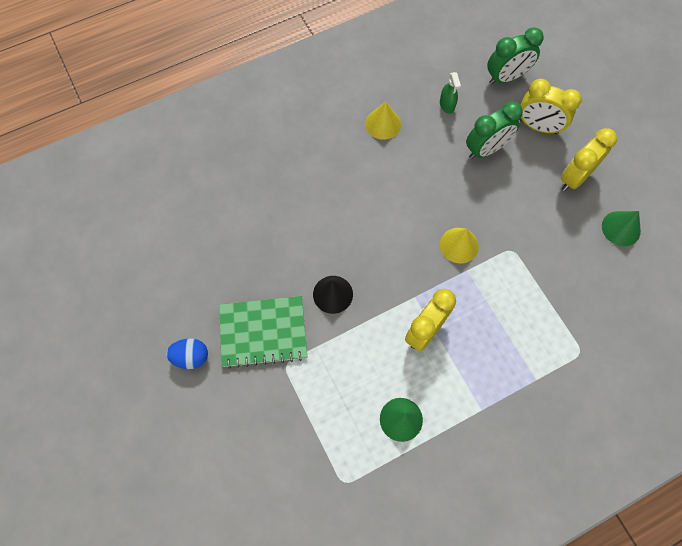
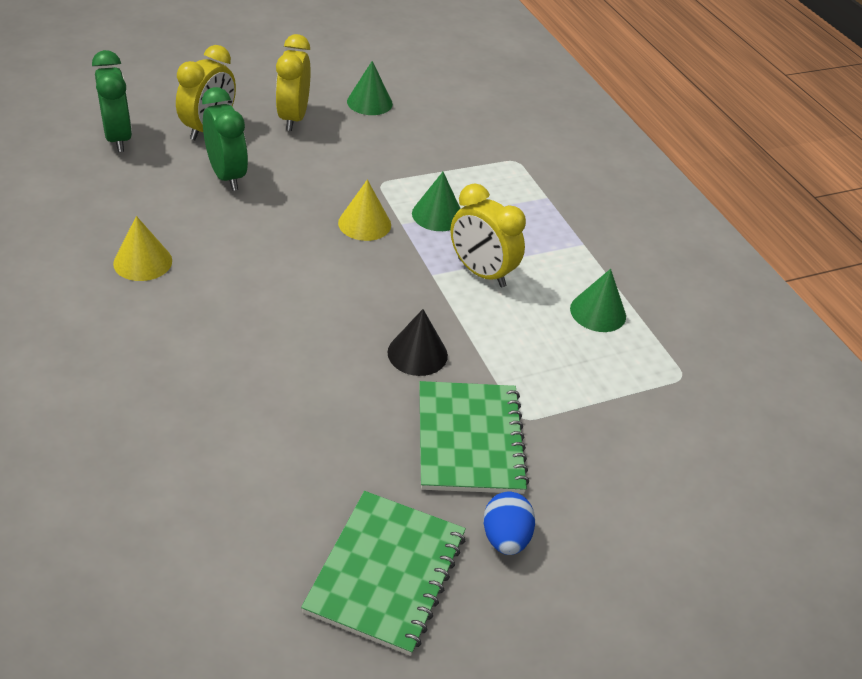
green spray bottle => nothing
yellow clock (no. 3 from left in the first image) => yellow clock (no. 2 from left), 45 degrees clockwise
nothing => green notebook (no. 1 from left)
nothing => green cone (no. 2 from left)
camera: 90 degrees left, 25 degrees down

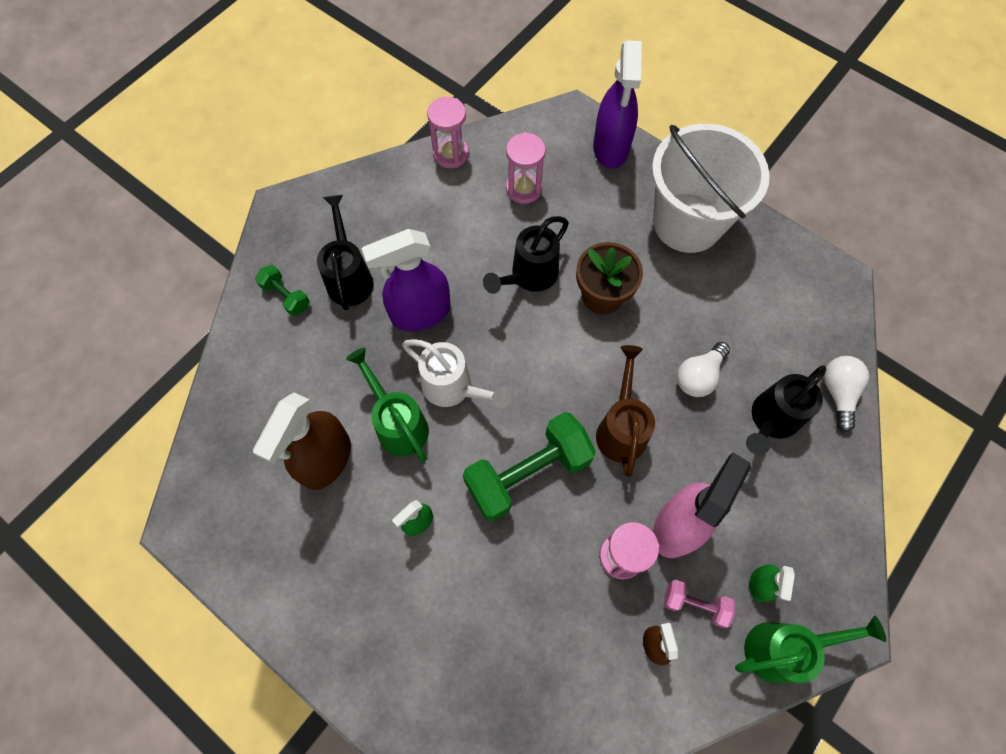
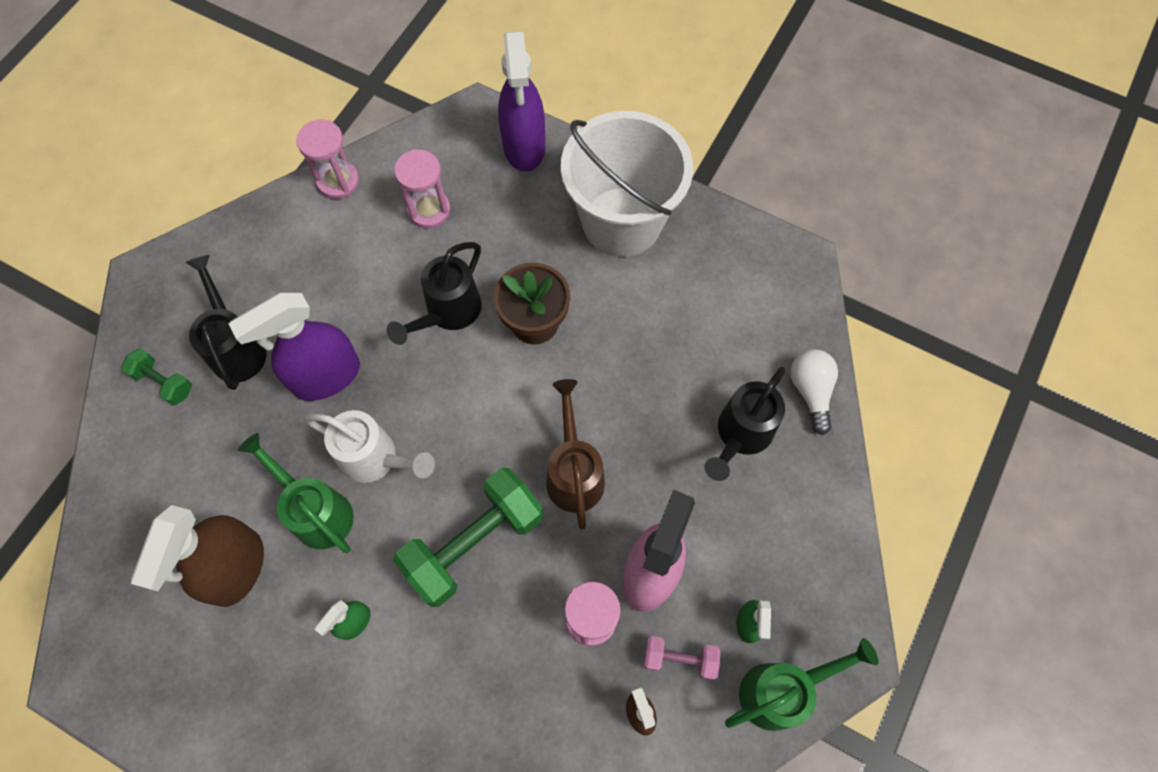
white light bulb (no. 1 from left) => nothing
camera: 10 degrees left, 0 degrees up

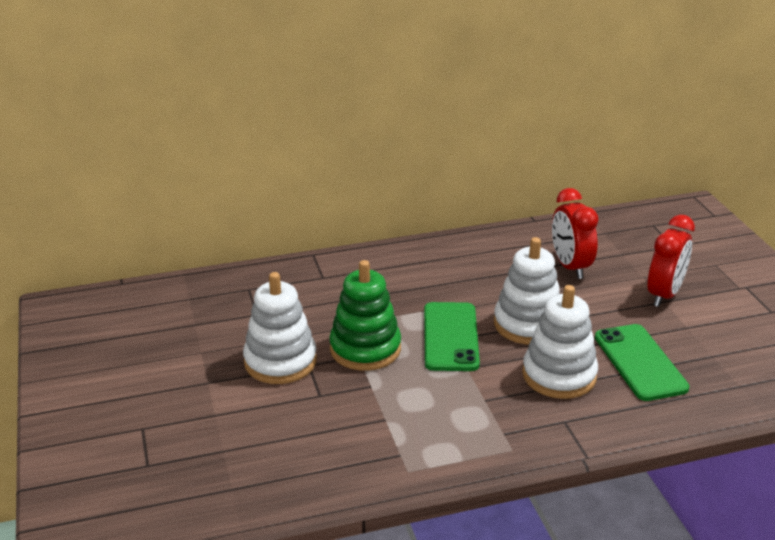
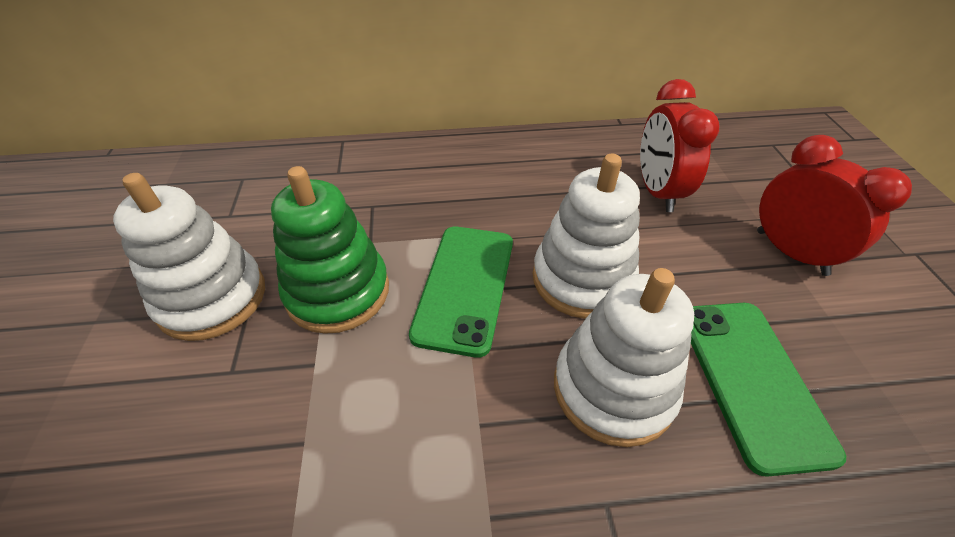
red clock (no. 2 from left), 75 degrees counterclockwise
camera: 10 degrees right, 15 degrees up

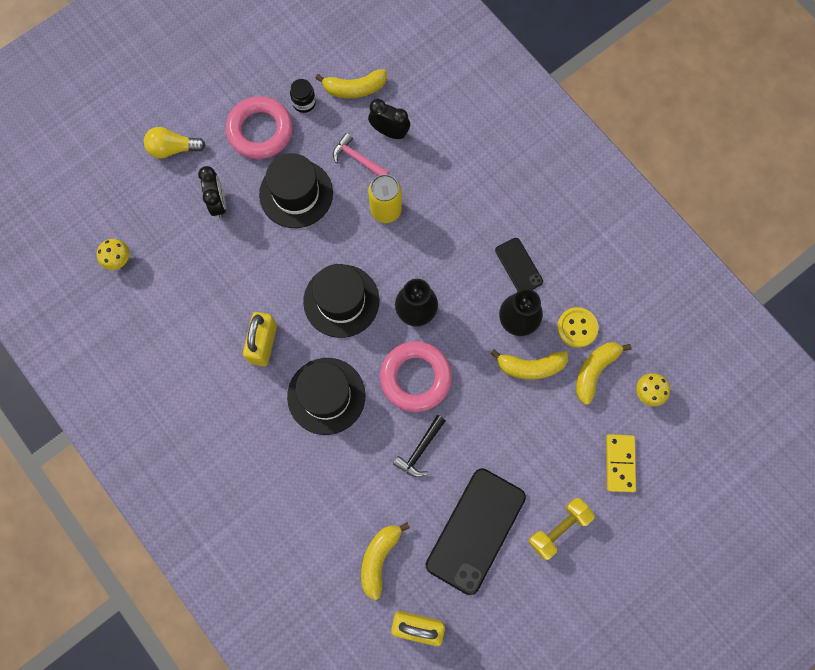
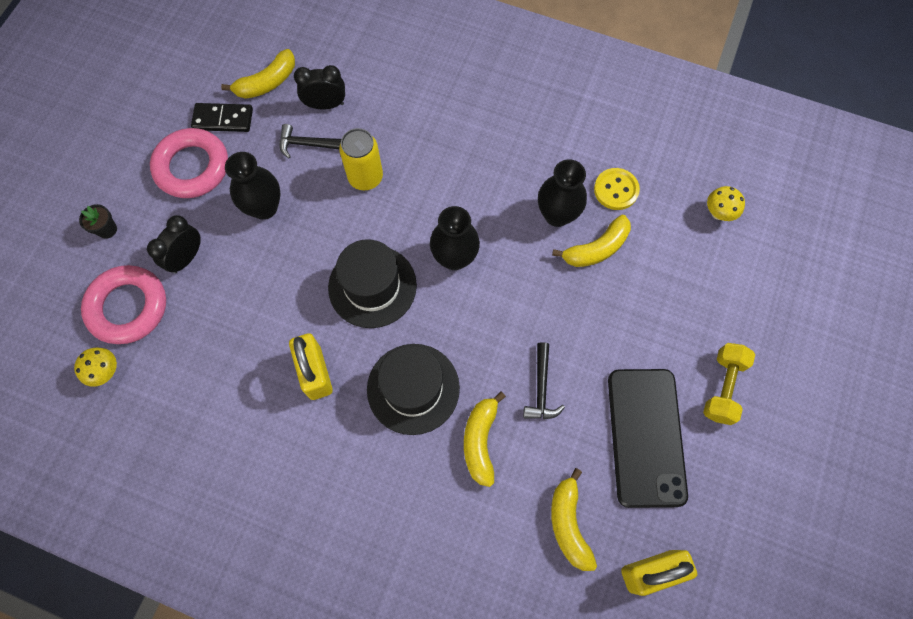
yellow light bulb => black flower pot
black clock (no. 1 from left), 105 degrees counterclockwise
black hat (no. 1 from left) => black vase (no. 1 from left)
black jar => black domino
pink hammer => black hammer (no. 1 from left)
pink ring (no. 2 from left in the first image) => pink ring (no. 1 from left), shifted
black phone (no. 2 from left) => nothing
yellow banana (no. 4 from left in the first image) => yellow banana (no. 2 from left), shifted
yellow domino => nothing
camera: 30 degrees left, 5 degrees down

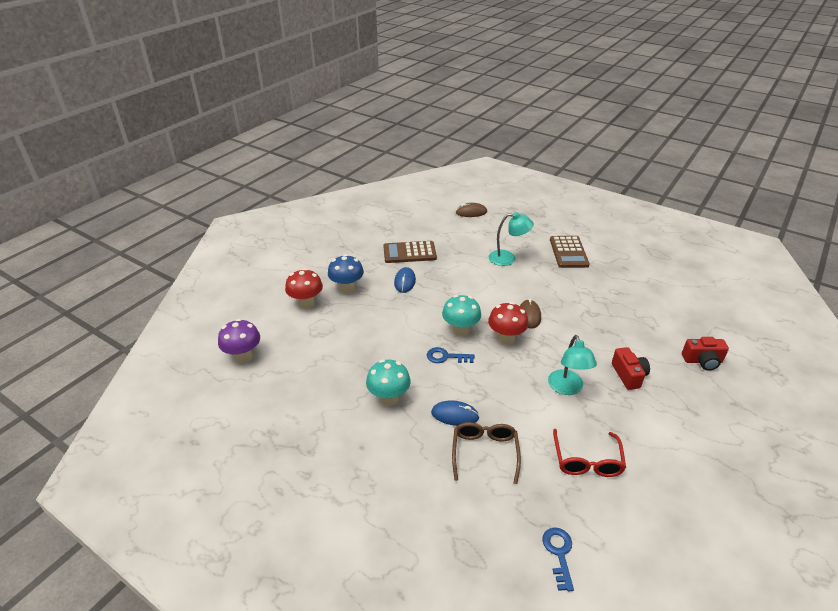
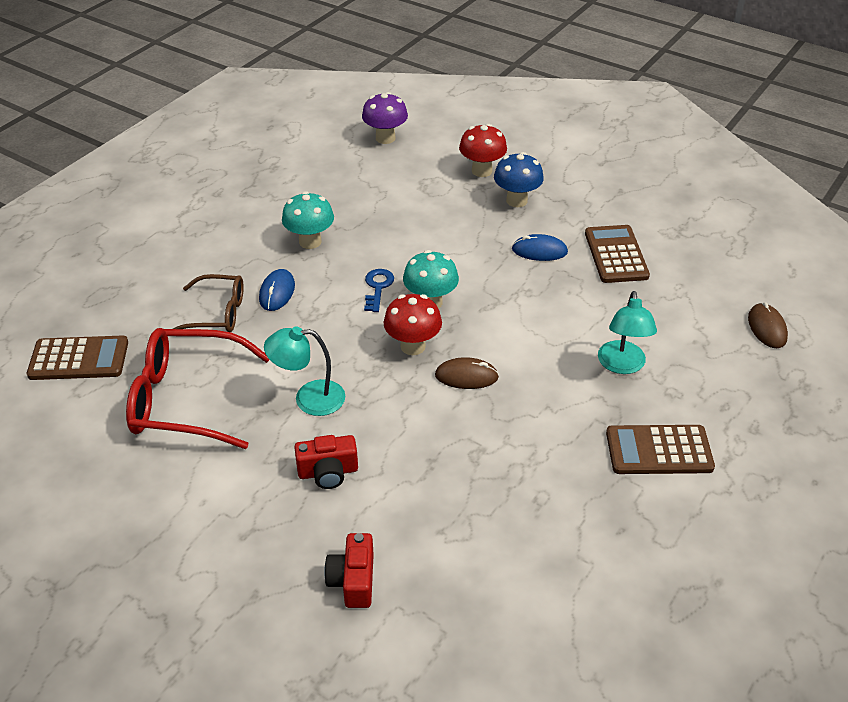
blue key (no. 2 from left) => brown calculator (no. 1 from left)
red glasses, x1.63
camera: 90 degrees right, 5 degrees up

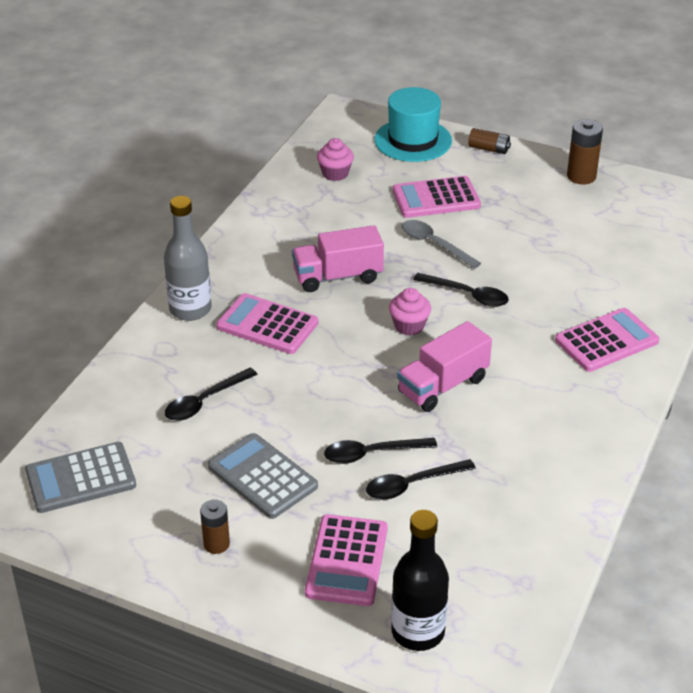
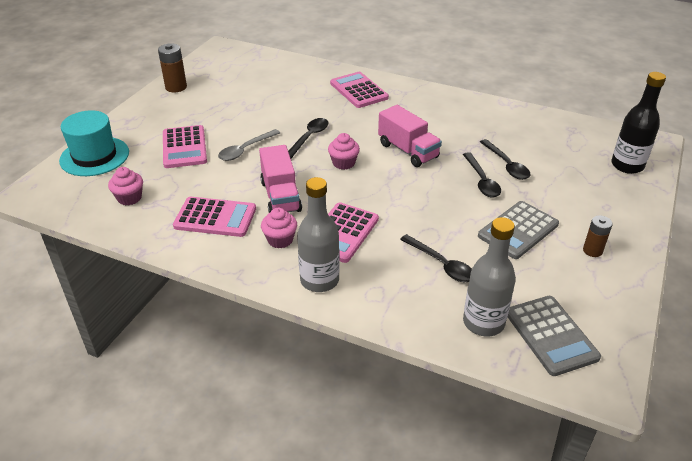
pink calculator (no. 2 from left), shifted
brown battery (no. 2 from left) => nothing
nothing => pink cupcake (no. 2 from left)
nothing => grey bottle (no. 2 from left)
camera: 90 degrees left, 0 degrees up

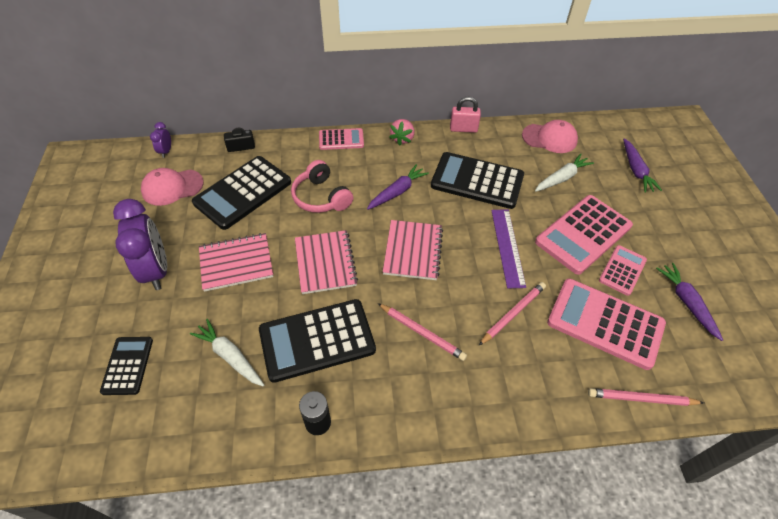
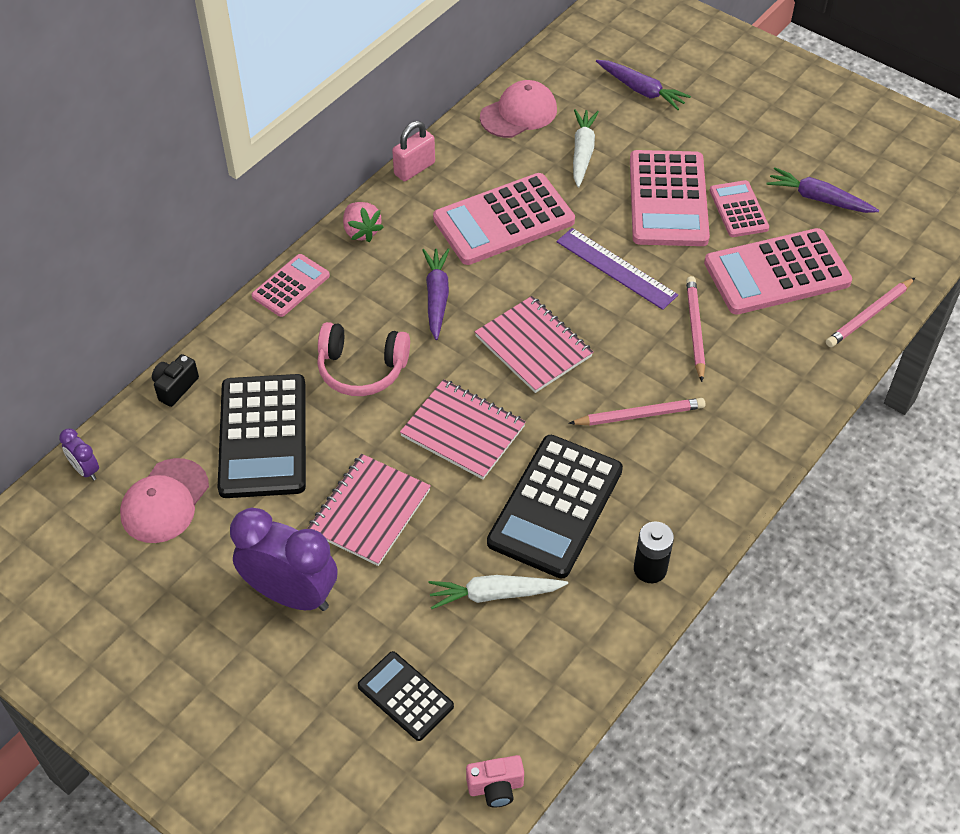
black calculator (no. 4 from left) => pink calculator (no. 2 from left)
nothing => pink camera
camera: 45 degrees left, 0 degrees up

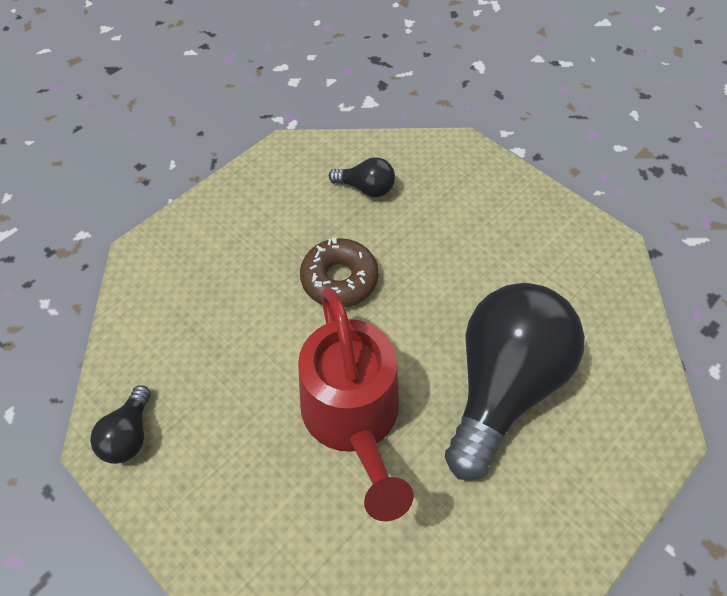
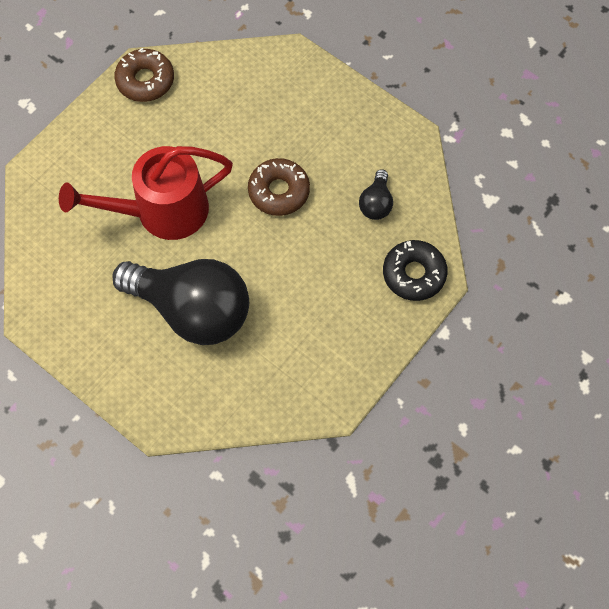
black light bulb (no. 1 from left) => brown donut (no. 1 from left)
nothing => black donut
camera: 85 degrees right, 10 degrees up

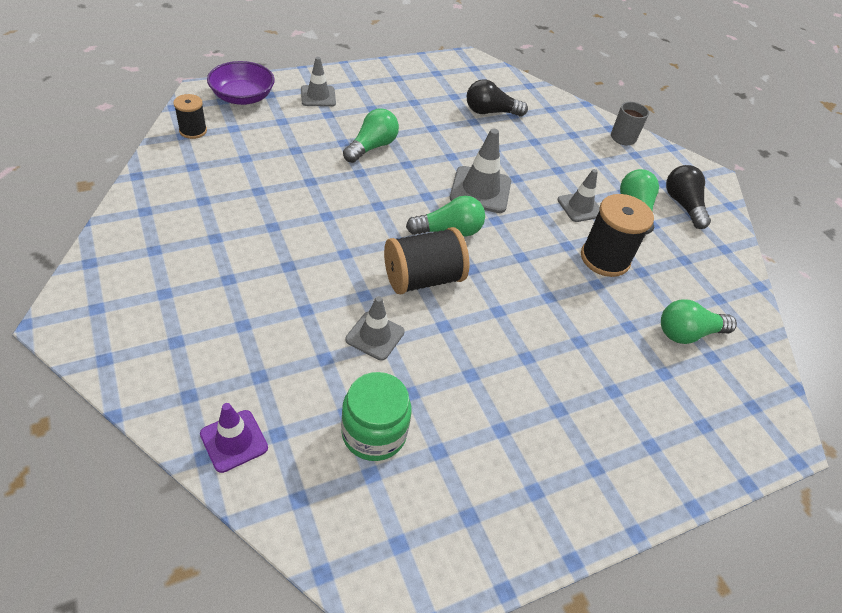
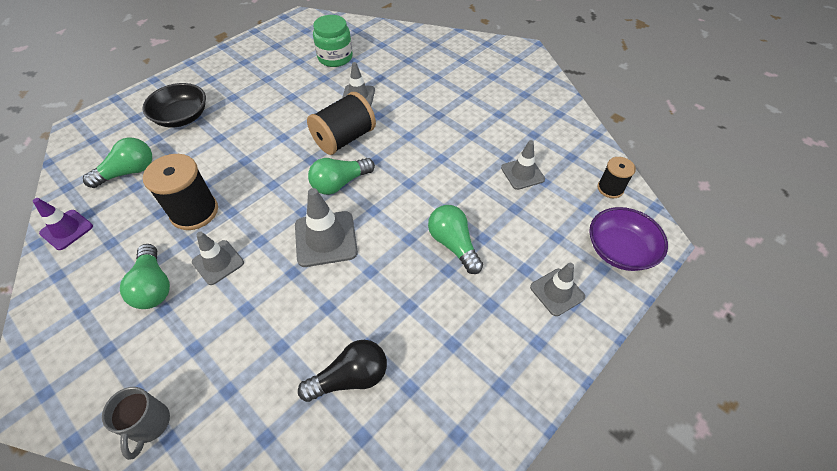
purple traffic cone, shifted
green light bulb (no. 1 from left in the first image) => green light bulb (no. 4 from left), 135 degrees clockwise
black light bulb (no. 2 from left) => nothing
nothing => black bowl
nothing => grey traffic cone (no. 4 from left)
camera: 165 degrees right, 5 degrees up

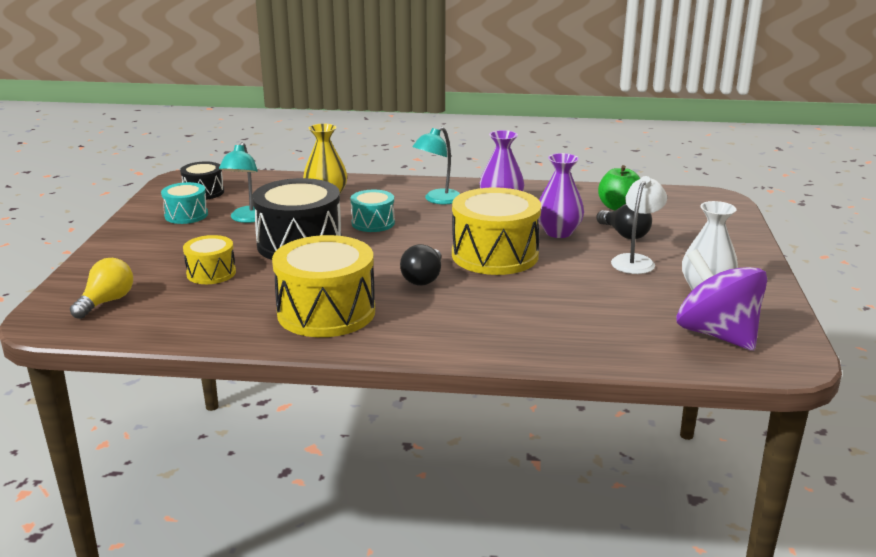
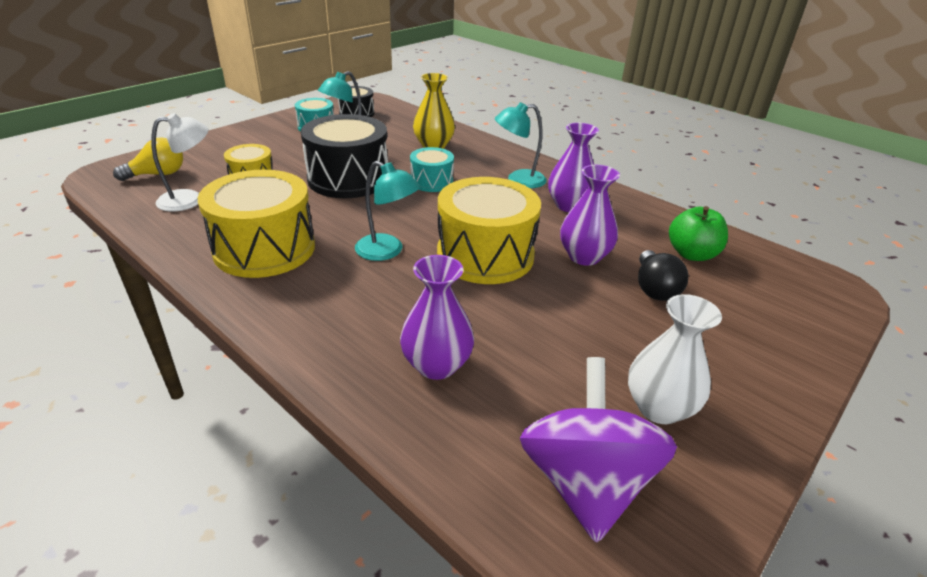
black light bulb (no. 1 from left) => turquoise lamp (no. 2 from left)
white lamp, shifted
nothing => purple vase (no. 1 from left)
camera: 35 degrees right, 10 degrees up

